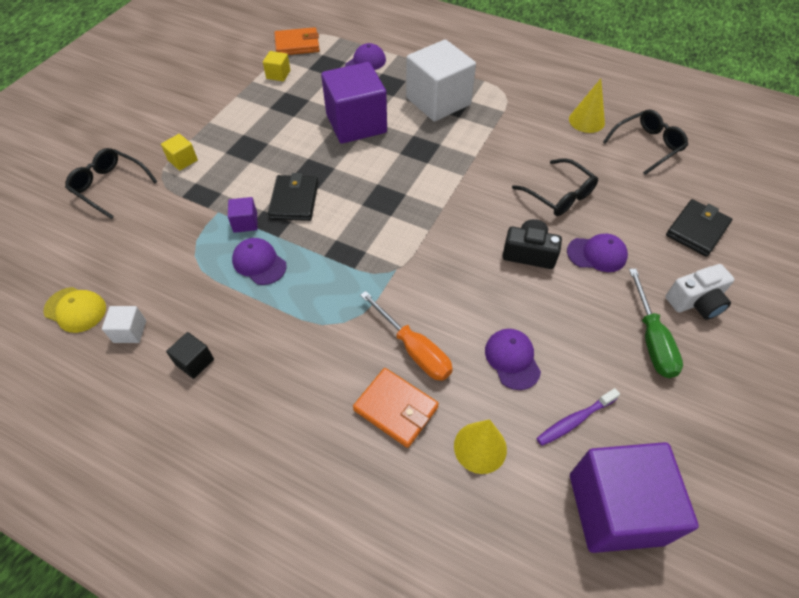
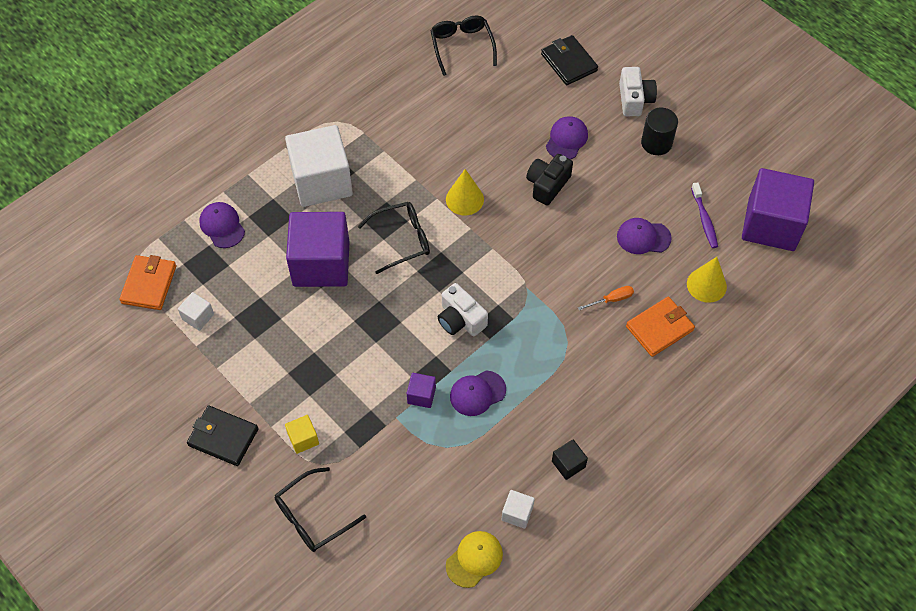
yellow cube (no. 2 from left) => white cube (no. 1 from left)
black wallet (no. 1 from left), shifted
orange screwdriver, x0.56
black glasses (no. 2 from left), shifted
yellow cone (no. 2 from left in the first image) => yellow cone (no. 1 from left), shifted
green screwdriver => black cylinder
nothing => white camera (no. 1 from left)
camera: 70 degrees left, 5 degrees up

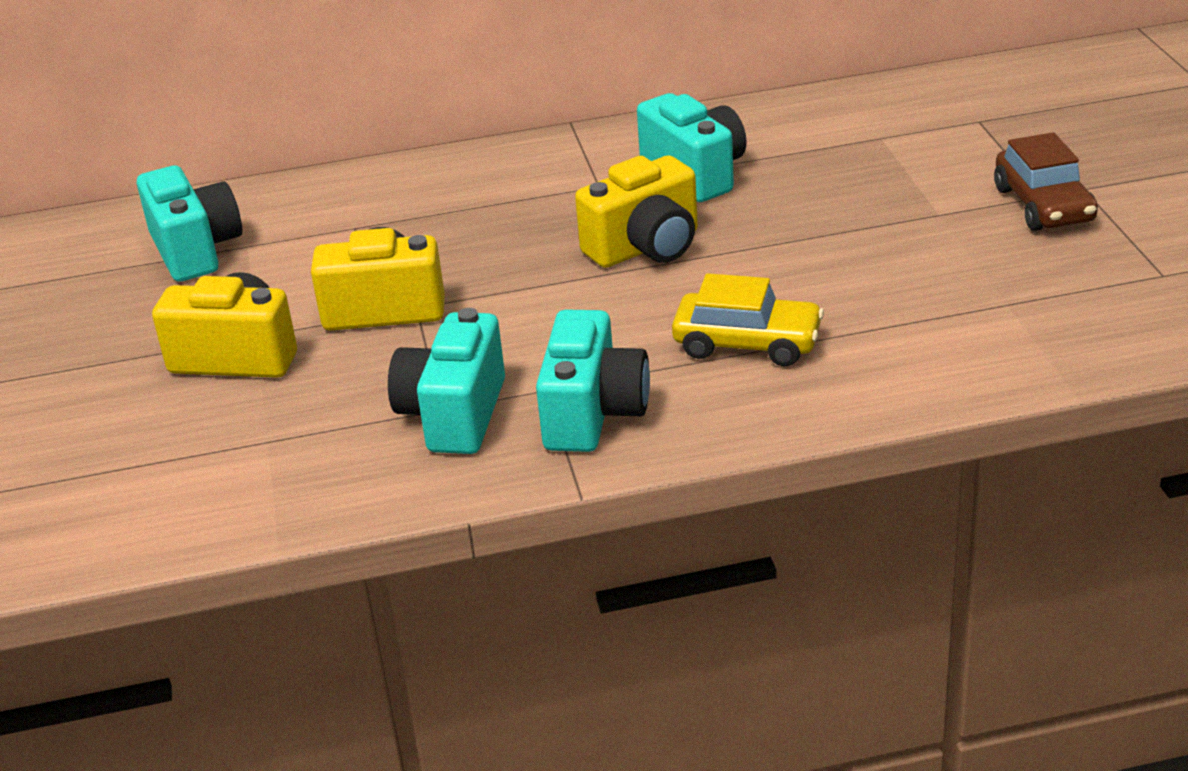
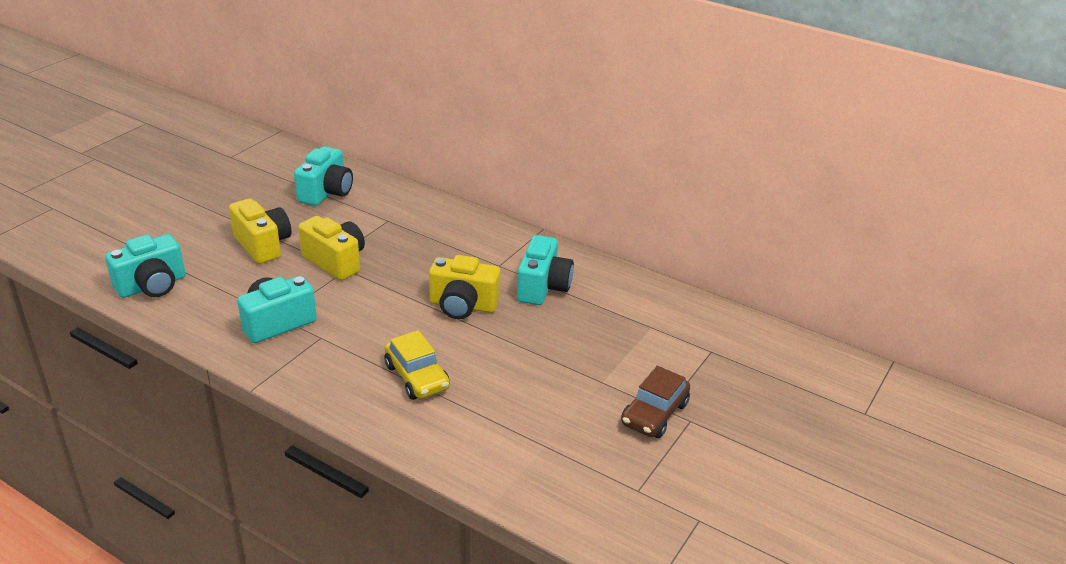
turquoise camera (no. 3 from left in the first image) => turquoise camera (no. 1 from left), shifted
camera: 40 degrees right, 0 degrees up

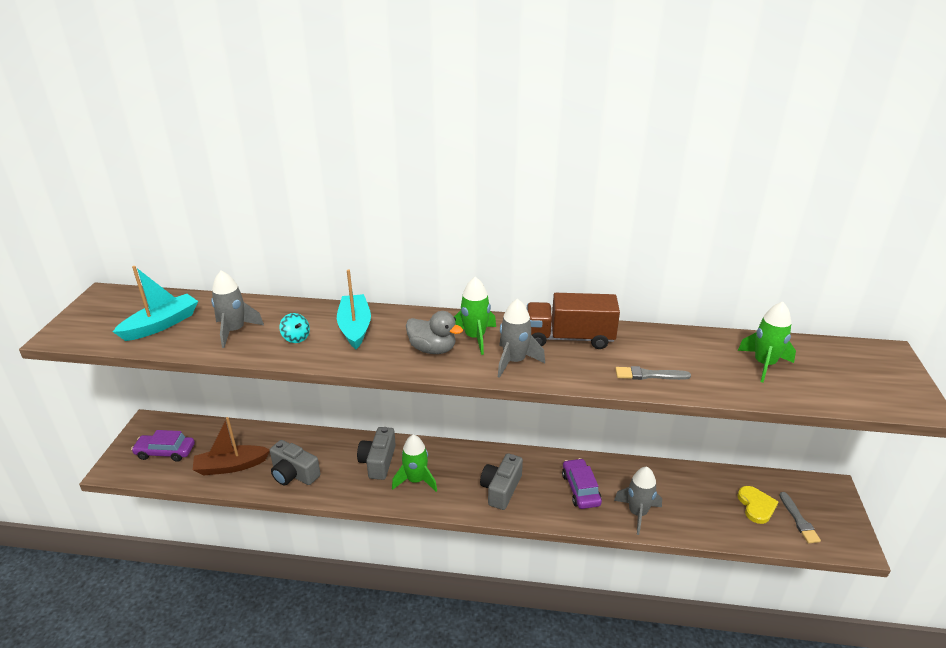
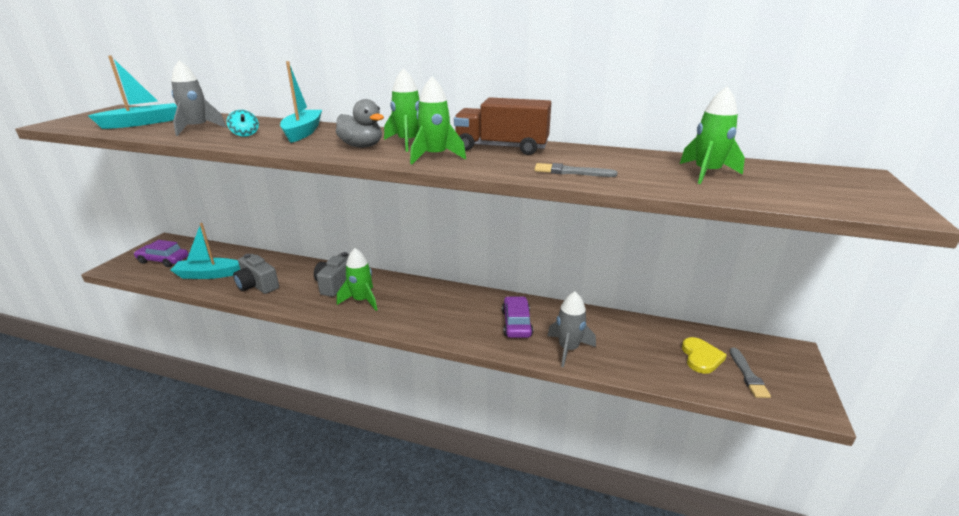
brown boat => turquoise boat (no. 2 from left)
grey camera (no. 3 from left) => nothing
grey rocket (no. 2 from left) => green rocket (no. 3 from left)
camera: 10 degrees right, 5 degrees down

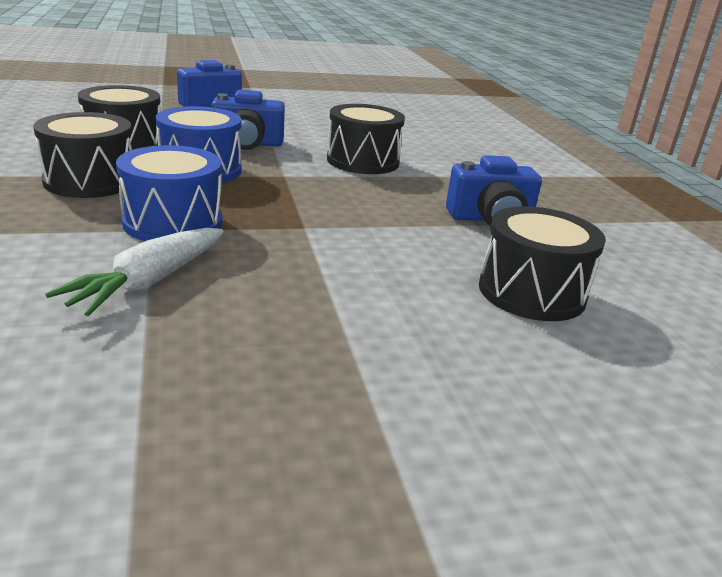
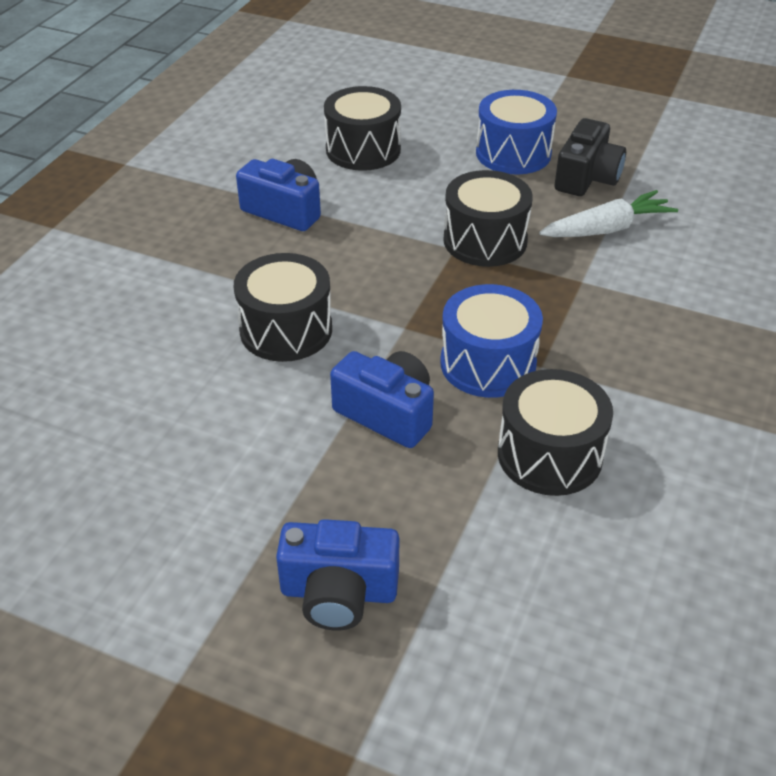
black drum (no. 1 from left in the first image) => black drum (no. 3 from left), shifted
blue drum (no. 1 from left in the first image) => blue drum (no. 2 from left), shifted
nothing => black camera
camera: 140 degrees left, 15 degrees up

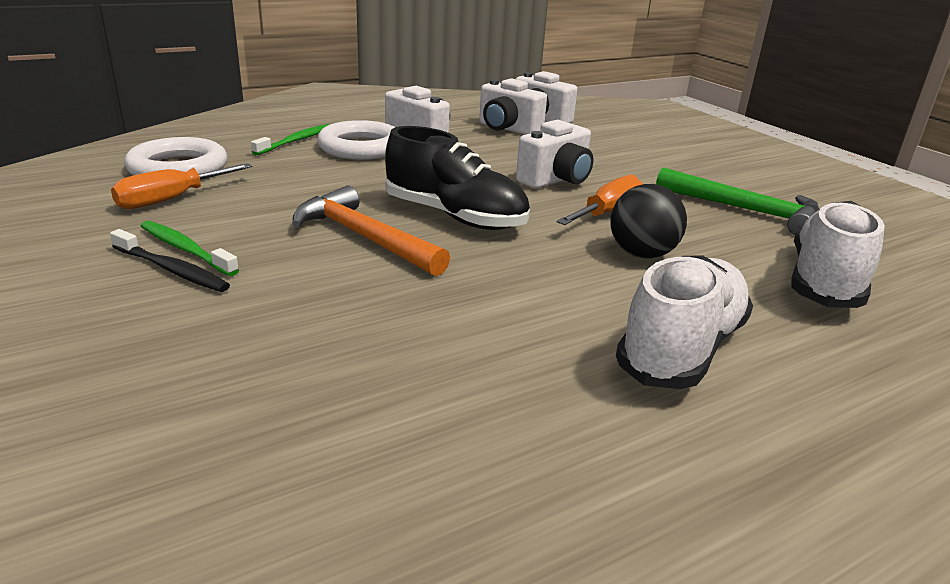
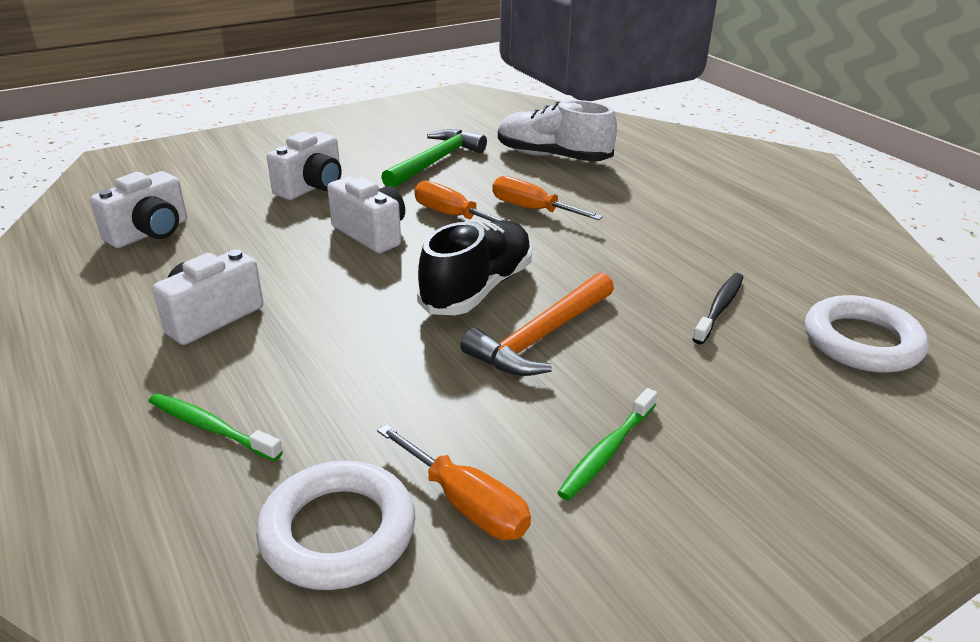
black toothbrush, shifted
white ring (no. 2 from left), shifted
white camera (no. 2 from left in the first image) => white camera (no. 3 from left), shifted
black ball => orange screwdriver (no. 3 from left)
white shoe (no. 1 from left) => nothing
camera: 90 degrees left, 5 degrees up

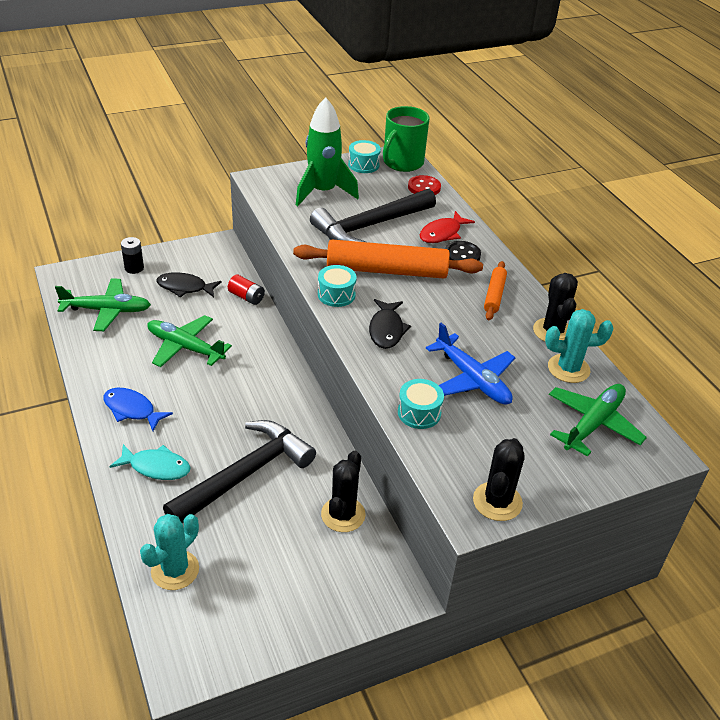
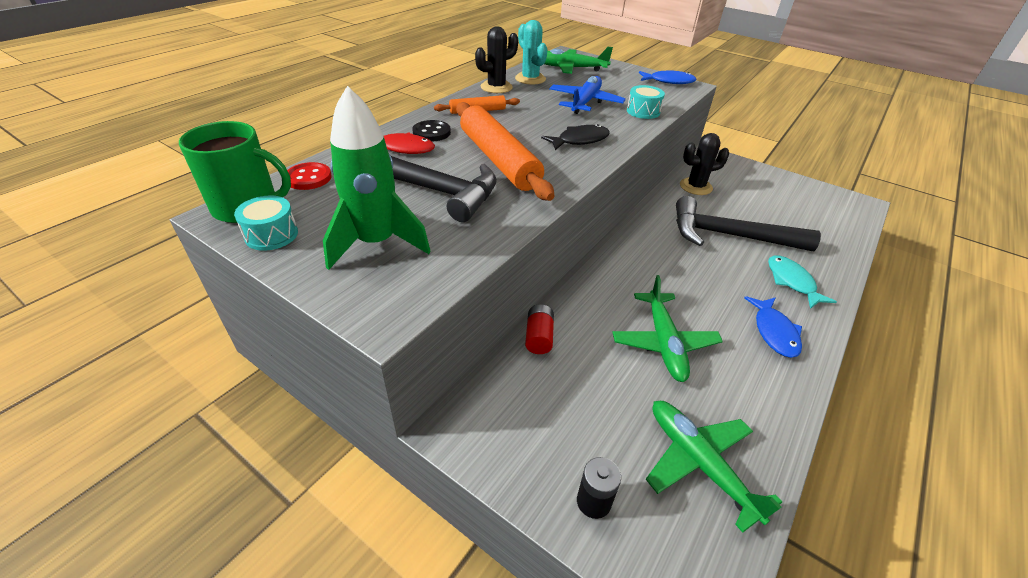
turquoise cactus (no. 1 from left) => nothing
black fish (no. 1 from left) => nothing
turquoise drum (no. 1 from left) => nothing
black cactus (no. 2 from left) => blue fish (no. 1 from left)
camera: 120 degrees left, 0 degrees up

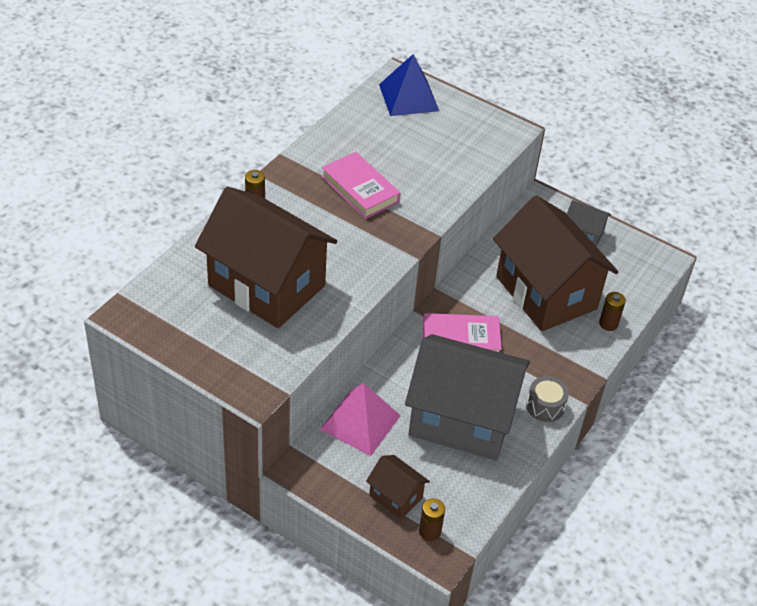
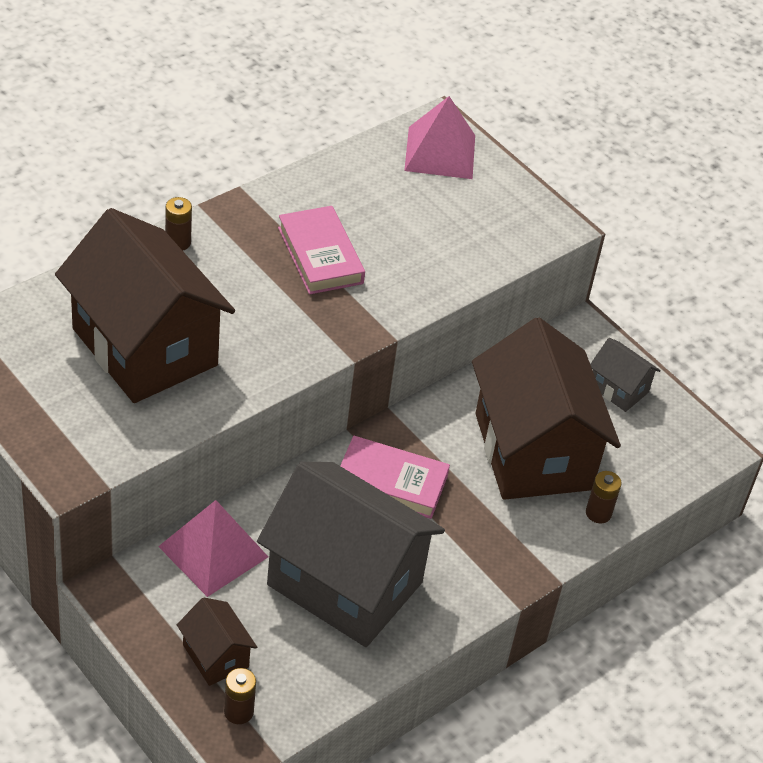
blue pyramid => pink pyramid (no. 2 from left)
grey drum => nothing
camera: 15 degrees right, 0 degrees up

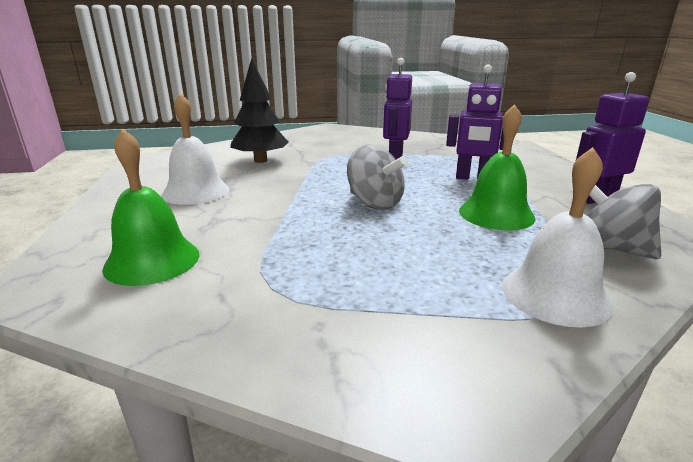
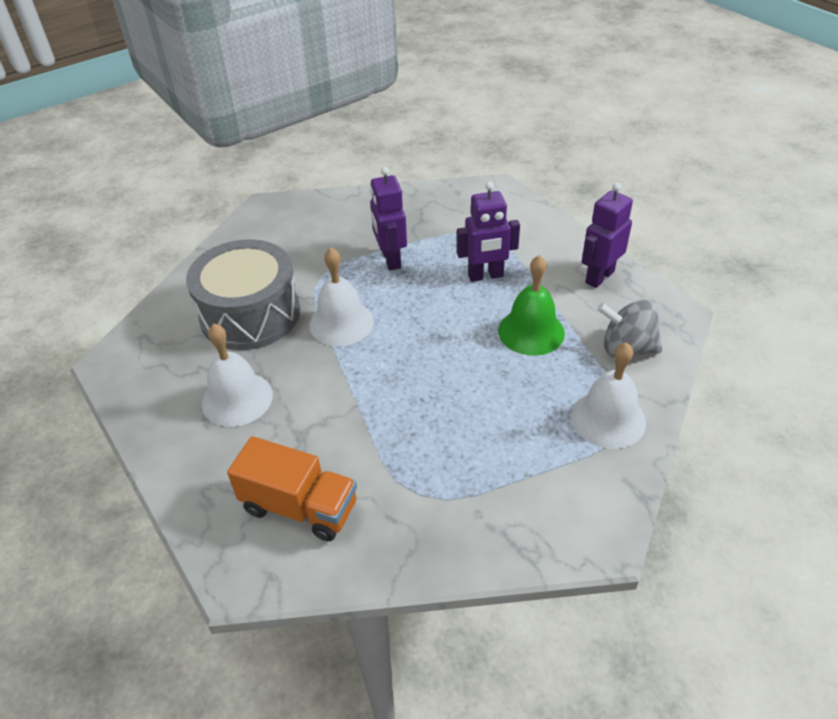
green bell (no. 1 from left) => orange truck
black tree => grey drum
grey spinning top (no. 1 from left) => nothing
nothing => white bell (no. 2 from left)
camera: 25 degrees left, 20 degrees up

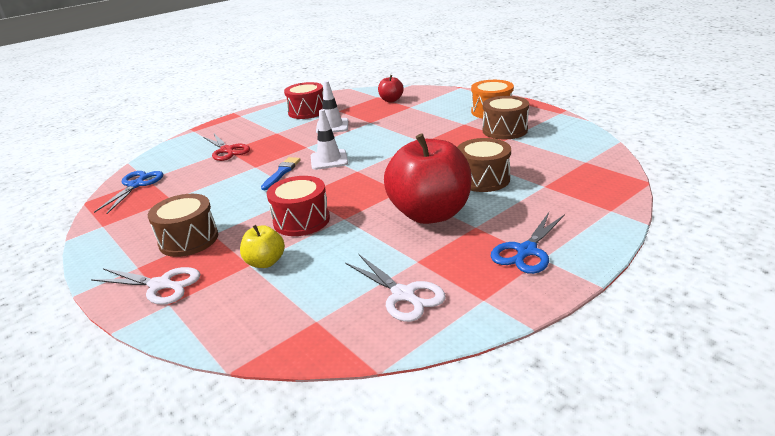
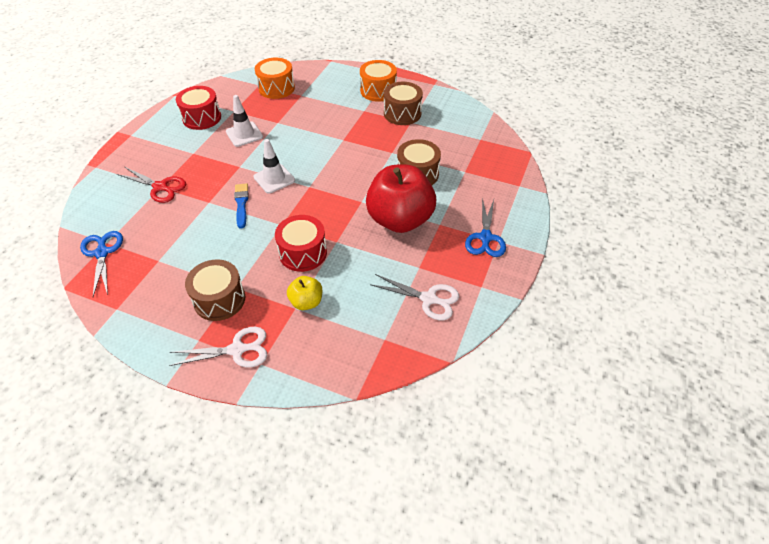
red apple (no. 1 from left) => orange drum (no. 1 from left)
camera: 30 degrees left, 20 degrees up

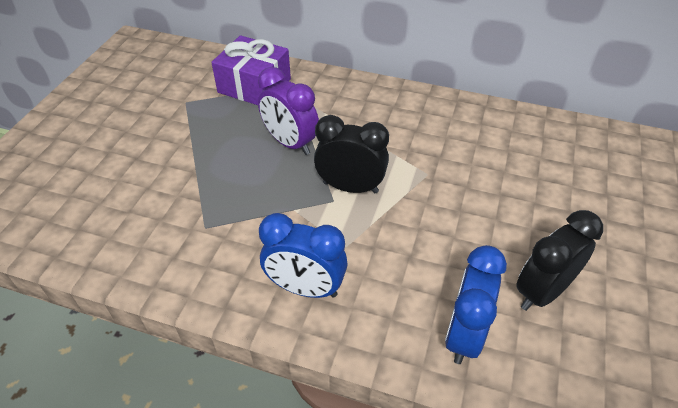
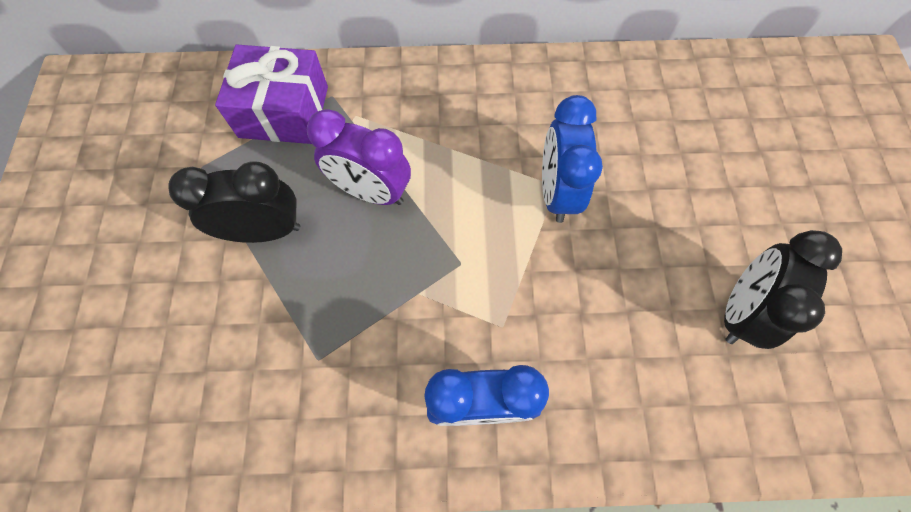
black clock (no. 1 from left), shifted
blue clock (no. 2 from left), shifted
camera: 20 degrees left, 20 degrees up

